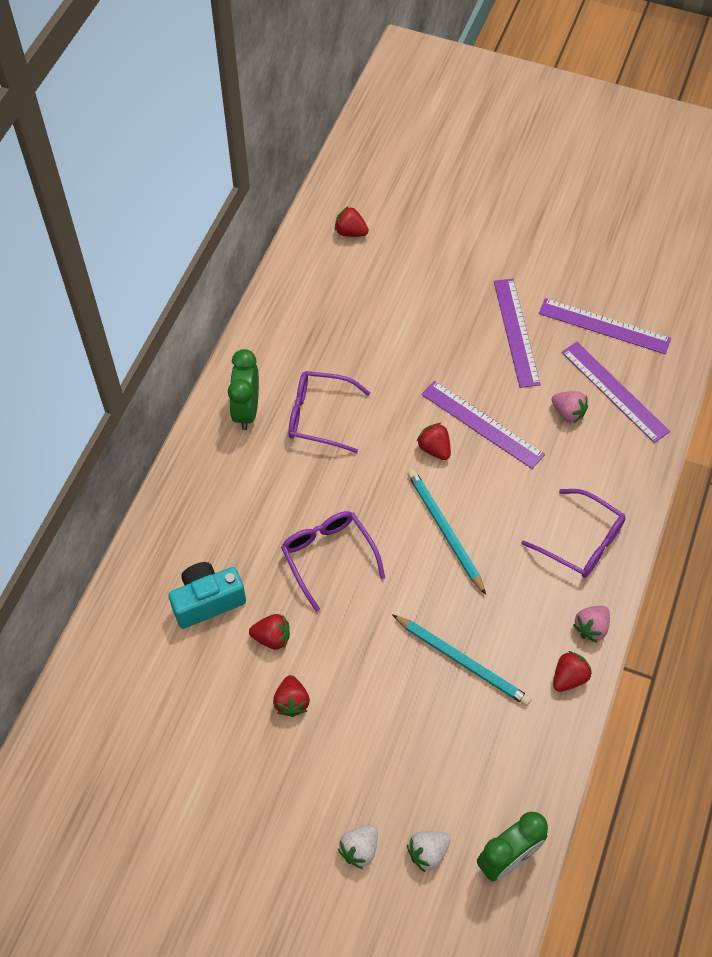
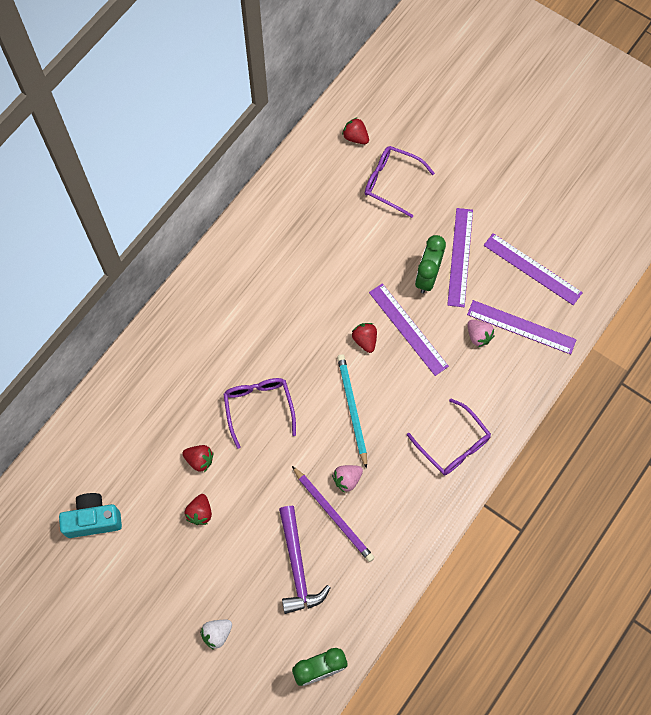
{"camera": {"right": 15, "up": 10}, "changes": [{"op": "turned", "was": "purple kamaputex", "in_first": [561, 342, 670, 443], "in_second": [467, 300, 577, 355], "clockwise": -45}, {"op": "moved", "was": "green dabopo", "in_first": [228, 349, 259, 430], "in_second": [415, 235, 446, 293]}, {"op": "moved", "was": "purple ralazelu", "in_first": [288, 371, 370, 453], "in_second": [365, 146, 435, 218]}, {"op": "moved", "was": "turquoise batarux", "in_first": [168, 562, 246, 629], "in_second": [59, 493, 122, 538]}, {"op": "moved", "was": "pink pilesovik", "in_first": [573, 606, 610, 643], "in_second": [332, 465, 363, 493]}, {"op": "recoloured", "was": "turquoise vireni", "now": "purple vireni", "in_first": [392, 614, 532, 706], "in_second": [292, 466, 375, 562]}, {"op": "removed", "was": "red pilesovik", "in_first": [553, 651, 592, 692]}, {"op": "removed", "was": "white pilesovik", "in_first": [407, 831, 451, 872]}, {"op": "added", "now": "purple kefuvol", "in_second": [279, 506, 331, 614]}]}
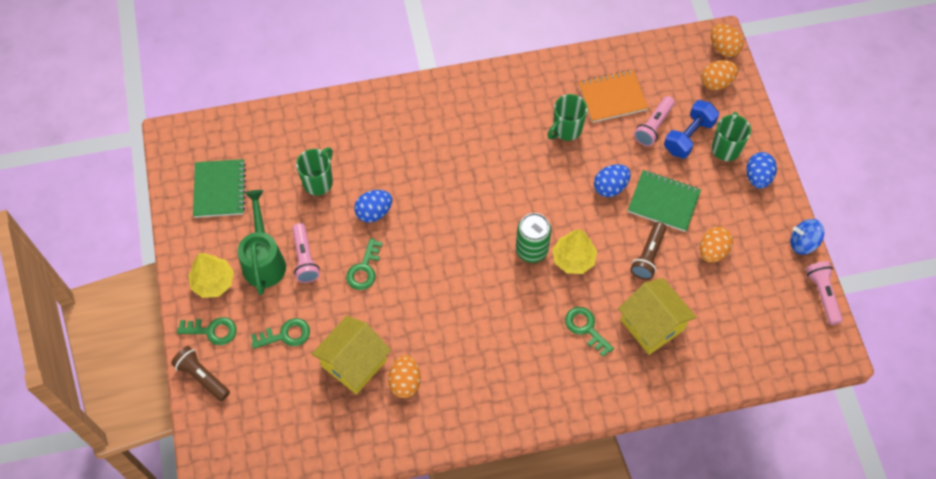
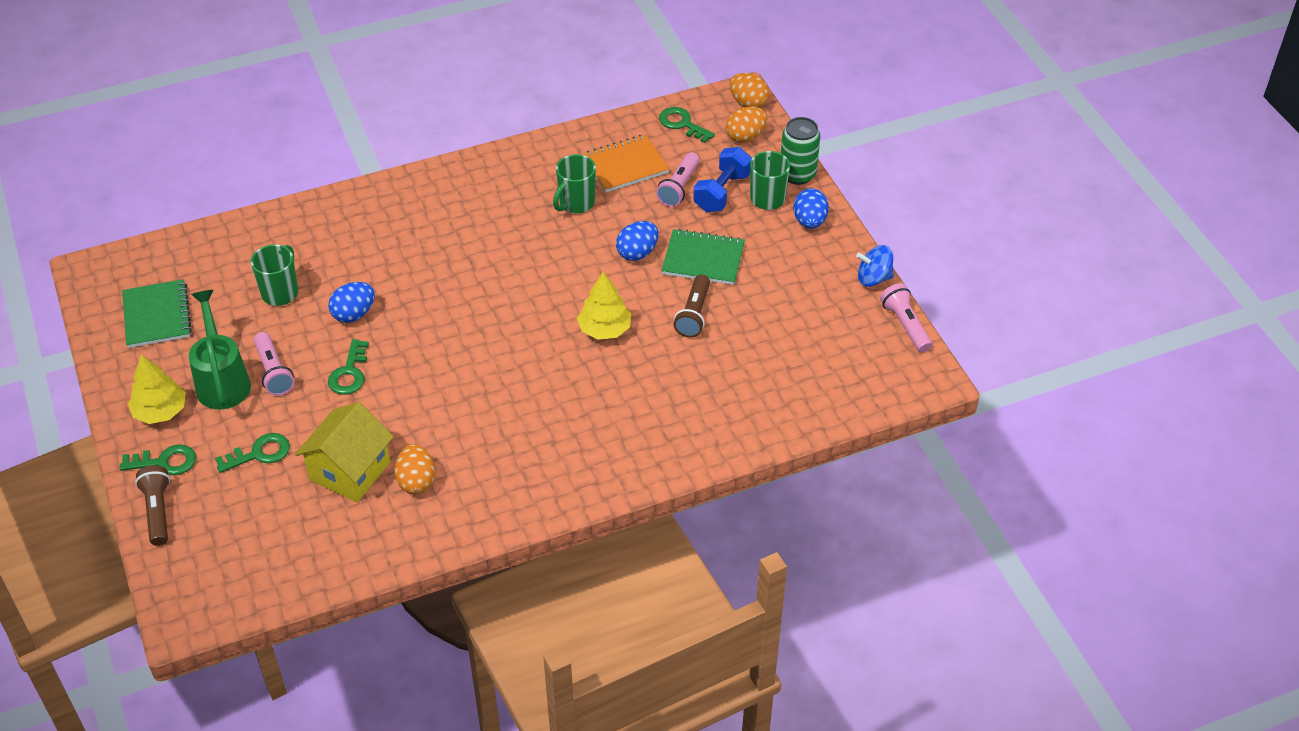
{"camera": {"right": -10, "up": -15}, "changes": [{"op": "moved", "was": "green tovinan", "in_first": [516, 213, 551, 263], "in_second": [781, 117, 820, 185]}, {"op": "removed", "was": "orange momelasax", "in_first": [700, 227, 733, 263]}, {"op": "removed", "was": "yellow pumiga", "in_first": [618, 278, 697, 355]}, {"op": "moved", "was": "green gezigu", "in_first": [565, 307, 614, 357], "in_second": [659, 107, 715, 143]}, {"op": "turned", "was": "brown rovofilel", "in_first": [171, 346, 230, 401], "in_second": [135, 465, 170, 546], "clockwise": 45}]}
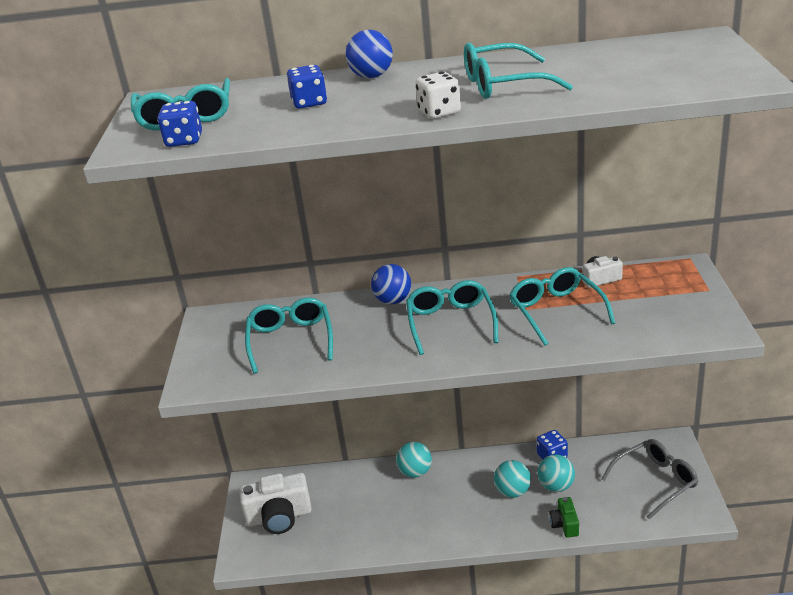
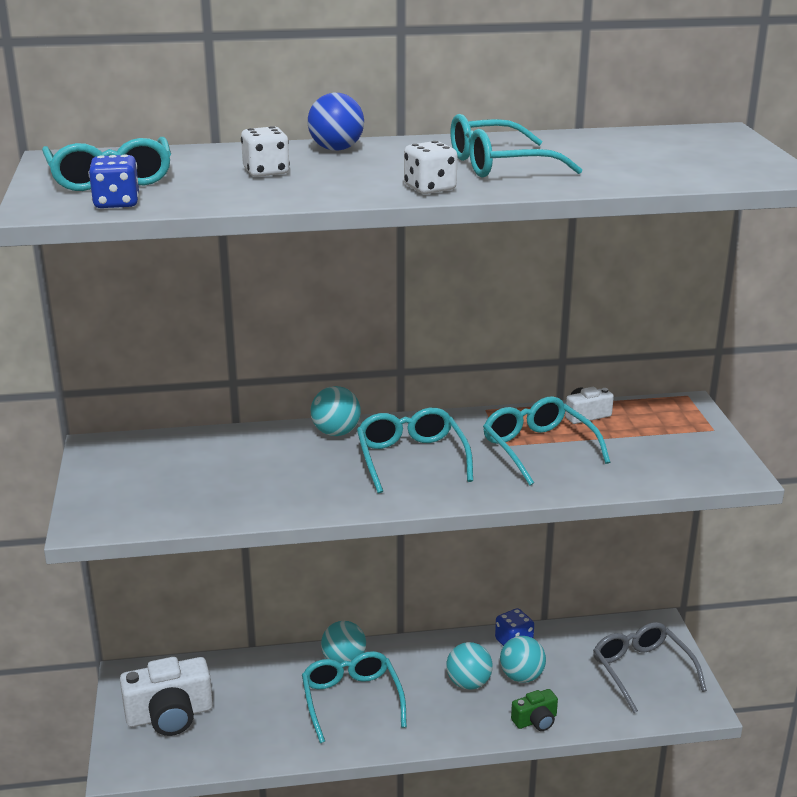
{"camera": {"right": -10, "up": -5}, "changes": [{"op": "recoloured", "was": "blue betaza", "now": "white betaza", "in_first": [287, 65, 327, 109], "in_second": [241, 126, 290, 177]}, {"op": "recoloured", "was": "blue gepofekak", "now": "turquoise gepofekak", "in_first": [371, 264, 411, 304], "in_second": [311, 386, 361, 436]}, {"op": "moved", "was": "turquoise ralazelu", "in_first": [245, 298, 333, 374], "in_second": [302, 651, 407, 743]}, {"op": "turned", "was": "grey ralazelu", "in_first": [602, 439, 698, 520], "in_second": [593, 622, 707, 713], "clockwise": -75}, {"op": "turned", "was": "green batarux", "in_first": [549, 497, 579, 538], "in_second": [511, 689, 558, 731], "clockwise": -105}]}
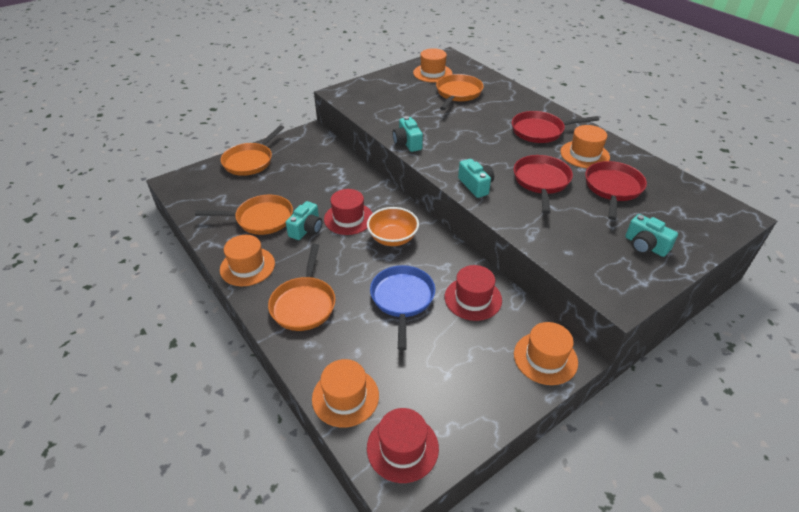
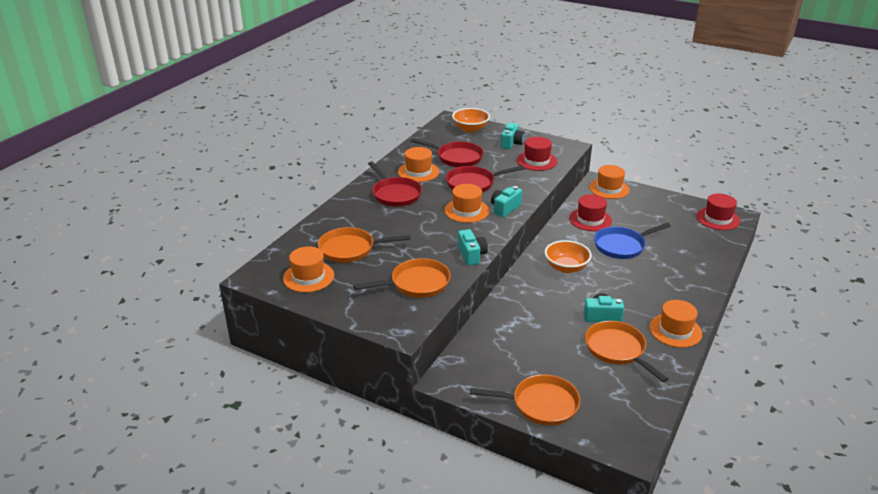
{"camera": {"right": -115, "up": -10}, "changes": [{"op": "turned", "was": "turquoise batarux", "in_first": [393, 116, 423, 152], "in_second": [458, 229, 488, 266], "clockwise": -60}, {"op": "turned", "was": "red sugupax", "in_first": [585, 161, 647, 220], "in_second": [411, 138, 484, 167], "clockwise": -150}, {"op": "moved", "was": "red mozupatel", "in_first": [324, 189, 373, 235], "in_second": [517, 137, 557, 171]}, {"op": "moved", "was": "orange sugupax", "in_first": [268, 244, 335, 331], "in_second": [353, 258, 451, 298]}, {"op": "moved", "was": "orange mozupatel", "in_first": [312, 359, 379, 428], "in_second": [444, 184, 489, 223]}, {"op": "added", "now": "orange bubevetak", "in_second": [452, 108, 490, 133]}]}
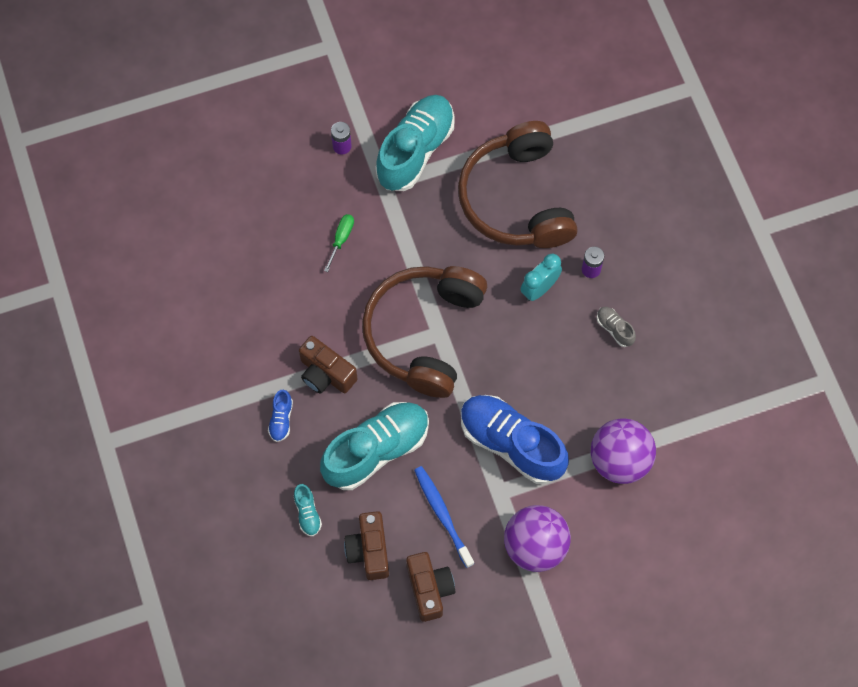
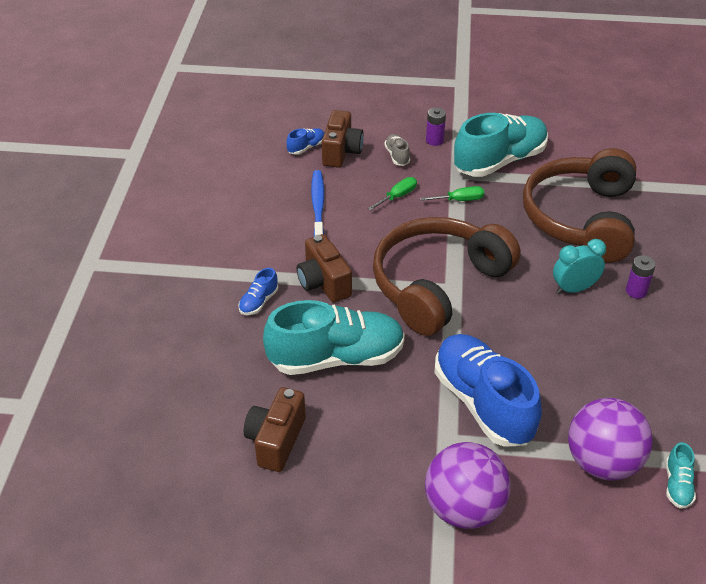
{"camera": {"right": 25, "up": -25}, "changes": [{"op": "moved", "was": "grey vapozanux", "in_first": [597, 307, 636, 347], "in_second": [384, 134, 410, 166]}, {"op": "moved", "was": "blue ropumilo", "in_first": [414, 466, 474, 568], "in_second": [311, 170, 324, 236]}, {"op": "moved", "was": "turquoise vapozanux", "in_first": [294, 484, 322, 537], "in_second": [666, 442, 696, 509]}, {"op": "moved", "was": "brown batarux", "in_first": [406, 552, 455, 622], "in_second": [322, 110, 364, 168]}, {"op": "added", "now": "blue vapozanux", "in_second": [286, 128, 324, 155]}, {"op": "added", "now": "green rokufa", "in_second": [420, 186, 484, 201]}]}
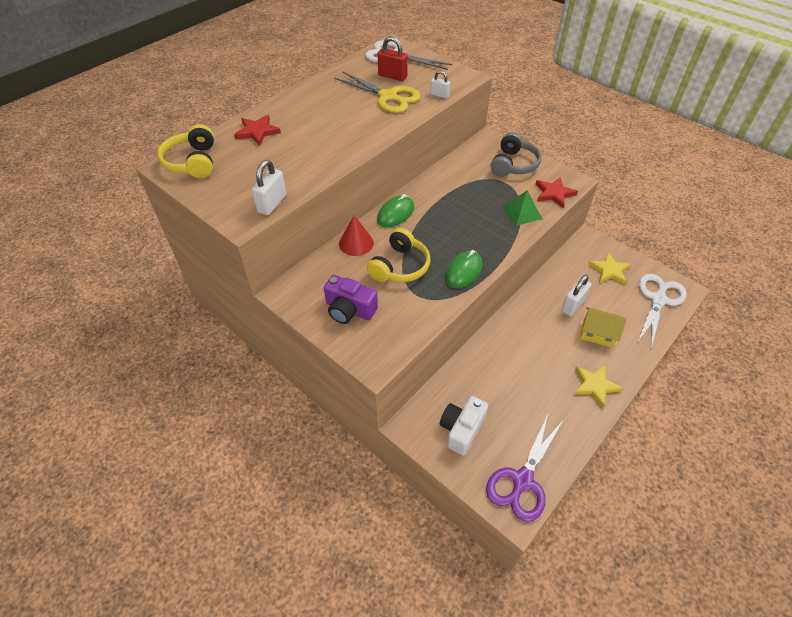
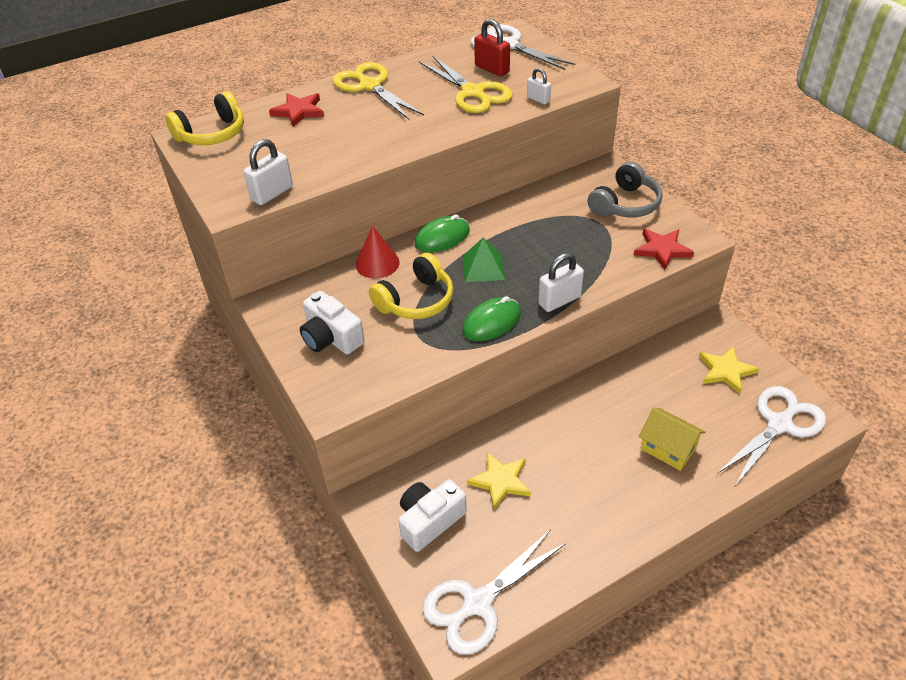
{"camera": {"right": 20, "up": -5}, "changes": [{"op": "turned", "was": "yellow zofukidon", "in_first": [157, 124, 214, 178], "in_second": [165, 91, 244, 145], "clockwise": -135}, {"op": "moved", "was": "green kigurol", "in_first": [502, 191, 542, 226], "in_second": [463, 238, 505, 282]}, {"op": "recoloured", "was": "purple batarux", "now": "white batarux", "in_first": [324, 275, 378, 324], "in_second": [300, 291, 365, 354]}, {"op": "moved", "was": "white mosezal", "in_first": [561, 275, 592, 316], "in_second": [538, 253, 584, 312]}, {"op": "moved", "was": "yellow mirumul", "in_first": [574, 365, 623, 408], "in_second": [467, 452, 531, 510]}, {"op": "recoloured", "was": "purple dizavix", "now": "white dizavix", "in_first": [486, 414, 563, 522], "in_second": [422, 530, 566, 655]}, {"op": "added", "now": "yellow dizavix", "in_second": [333, 62, 424, 119]}]}
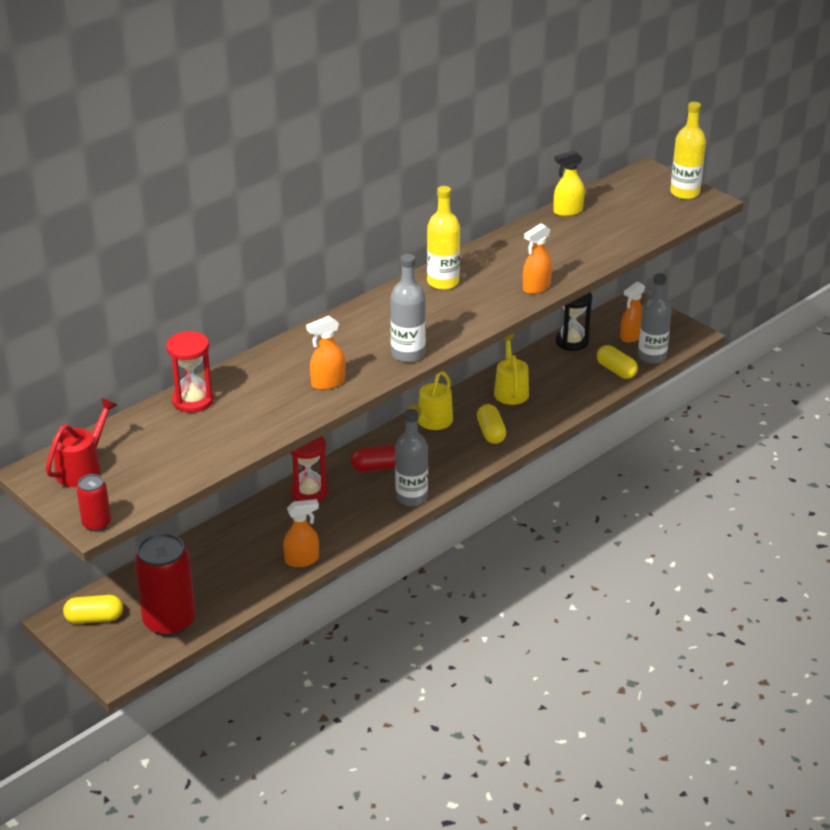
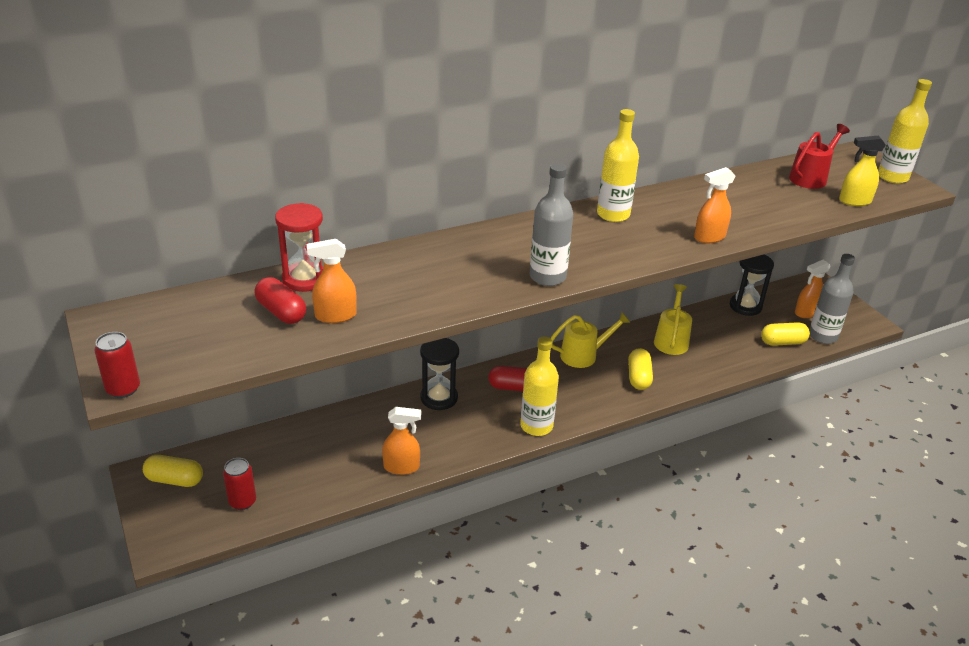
{"camera": {"right": 15, "up": 0}, "changes": [{"op": "moved", "was": "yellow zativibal", "in_first": [553, 150, 585, 216], "in_second": [839, 136, 886, 206]}, {"op": "moved", "was": "orange zativibal", "in_first": [306, 316, 345, 390], "in_second": [306, 239, 357, 323]}, {"op": "turned", "was": "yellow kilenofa", "in_first": [597, 345, 638, 379], "in_second": [761, 322, 810, 346], "clockwise": -75}, {"op": "turned", "was": "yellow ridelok", "in_first": [409, 371, 453, 430], "in_second": [551, 312, 631, 368], "clockwise": -150}, {"op": "moved", "was": "red ridelok", "in_first": [46, 398, 117, 487], "in_second": [789, 124, 850, 189]}, {"op": "recoloured", "was": "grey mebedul", "now": "yellow mebedul", "in_first": [395, 409, 428, 506], "in_second": [520, 336, 559, 436]}, {"op": "recoloured", "was": "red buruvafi", "now": "black buruvafi", "in_first": [290, 436, 328, 502], "in_second": [420, 338, 459, 410]}, {"op": "resized", "was": "red tovinan", "in_first": [134, 533, 196, 636], "in_second": [223, 458, 256, 510], "ratio": 0.5}, {"op": "added", "now": "red kilenofa", "in_second": [255, 277, 306, 324]}]}
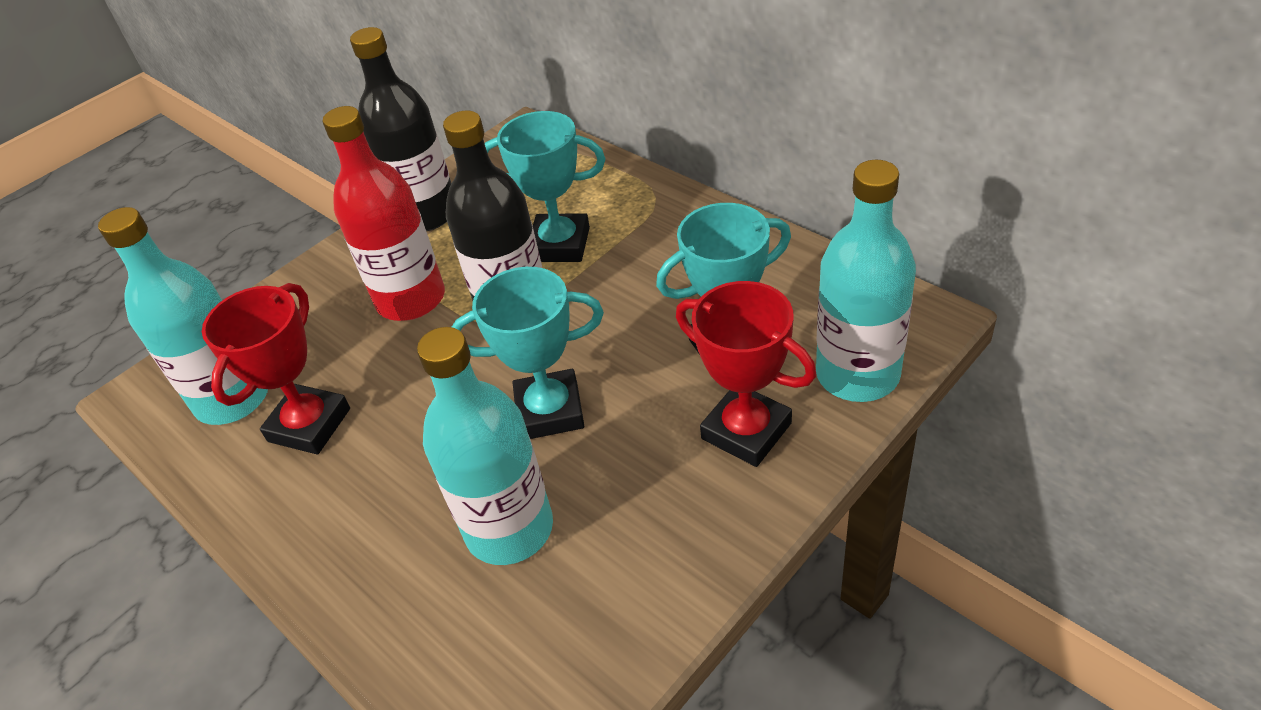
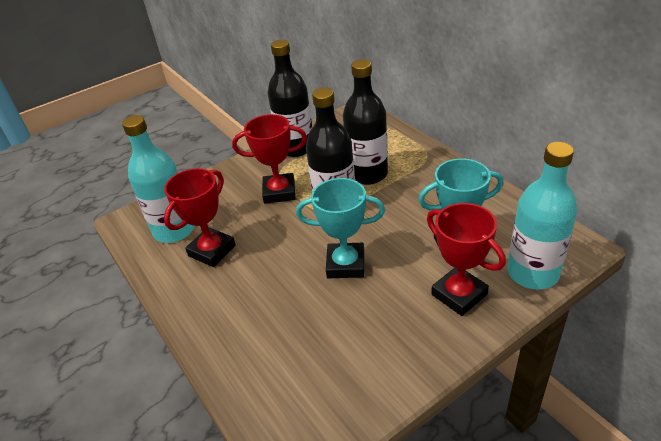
{"camera": {"right": 10, "up": -5}, "changes": [{"op": "replaced", "was": "red mebedul", "now": "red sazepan", "in_first": [322, 106, 445, 321], "in_second": [232, 114, 307, 204]}, {"op": "replaced", "was": "turquoise sazepan", "now": "black mebedul", "in_first": [485, 111, 606, 262], "in_second": [343, 59, 388, 185]}, {"op": "removed", "was": "turquoise mebedul", "in_first": [417, 327, 553, 565]}]}
